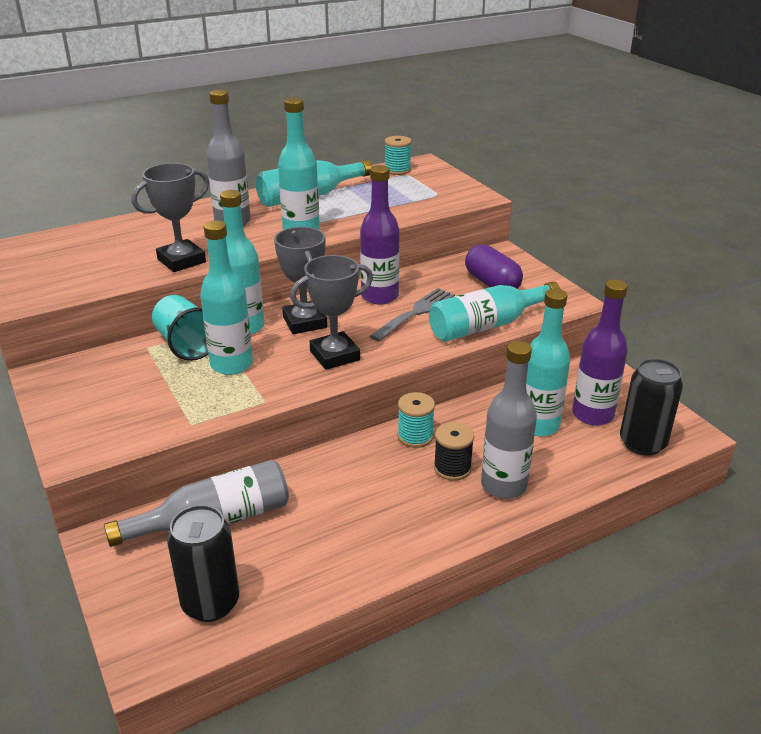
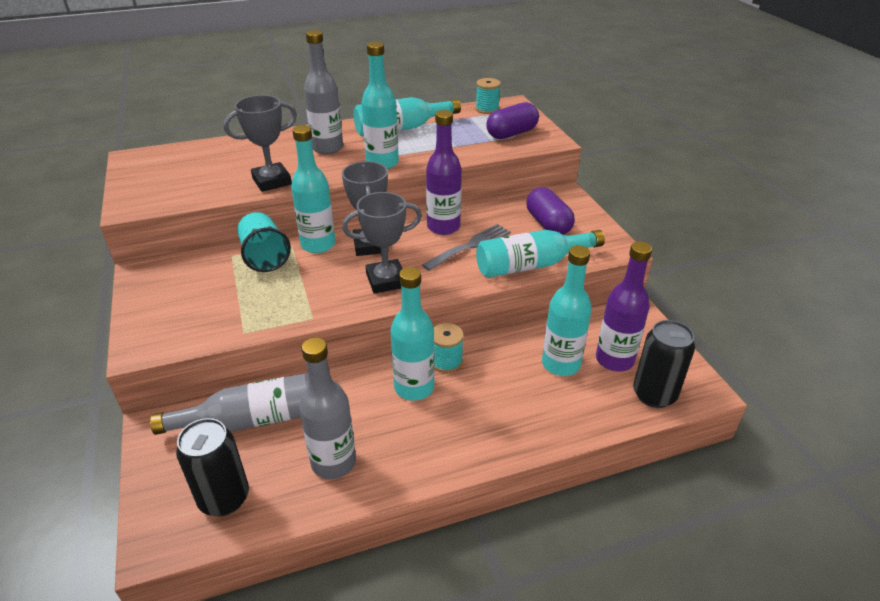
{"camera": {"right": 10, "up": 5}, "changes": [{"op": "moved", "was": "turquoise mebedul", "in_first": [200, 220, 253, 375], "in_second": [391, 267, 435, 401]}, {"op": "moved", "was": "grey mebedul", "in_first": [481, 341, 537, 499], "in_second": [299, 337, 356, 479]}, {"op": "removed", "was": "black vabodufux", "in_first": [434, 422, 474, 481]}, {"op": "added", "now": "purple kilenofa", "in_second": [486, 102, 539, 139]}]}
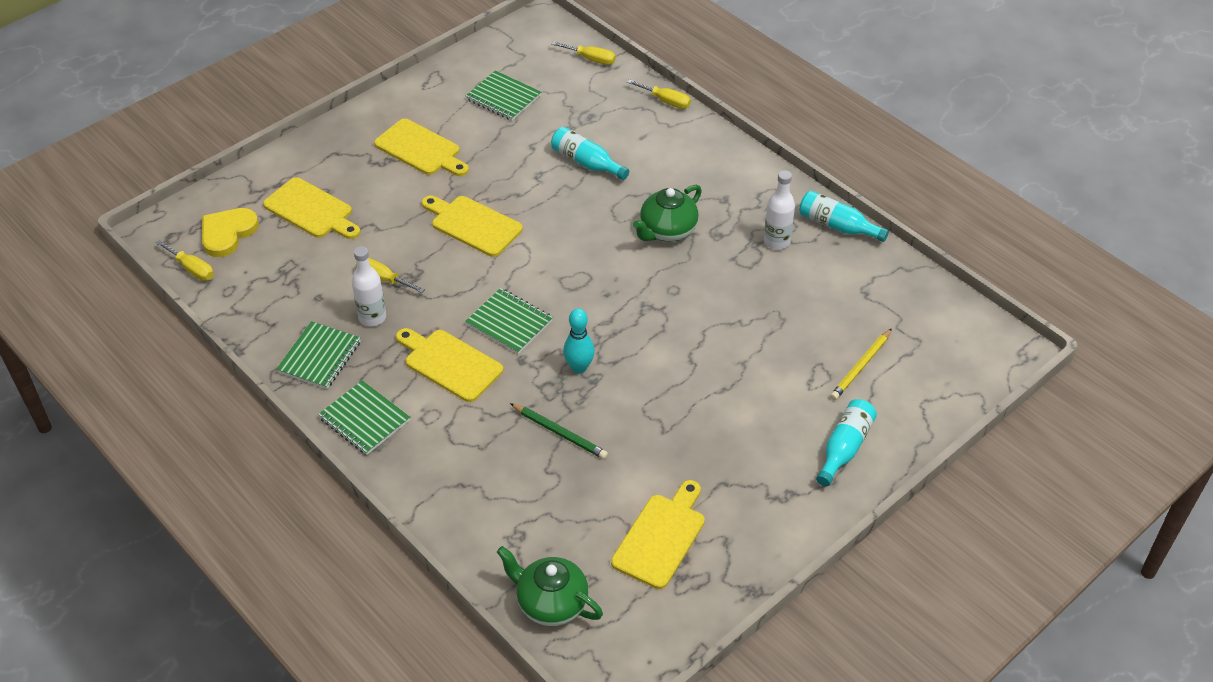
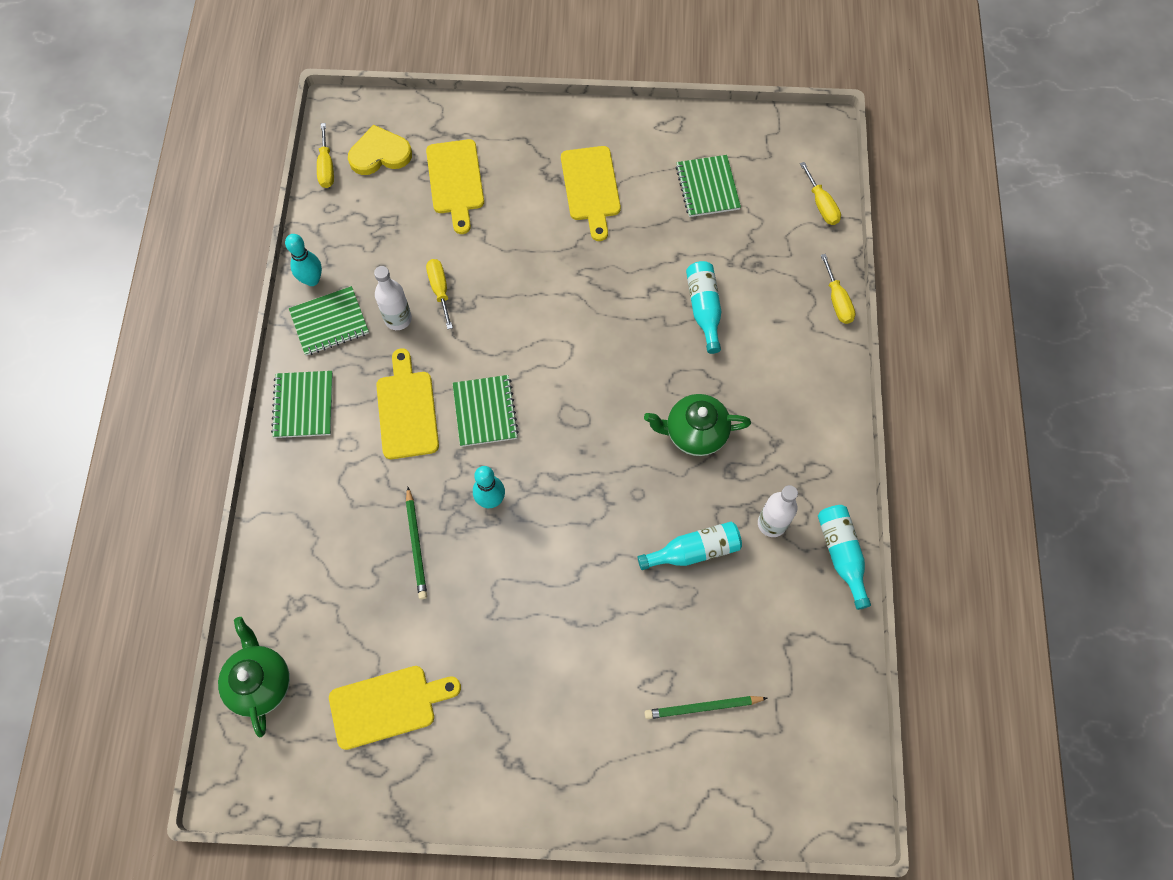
{"camera": {"right": 45, "up": 20}, "changes": [{"op": "removed", "was": "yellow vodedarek", "in_first": [422, 196, 523, 257]}, {"op": "recoloured", "was": "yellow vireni", "now": "green vireni", "in_first": [830, 328, 892, 400], "in_second": [645, 696, 768, 719]}, {"op": "moved", "was": "turquoise mebedul", "in_first": [816, 399, 877, 487], "in_second": [637, 522, 742, 570]}, {"op": "added", "now": "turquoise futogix", "in_second": [285, 234, 322, 286]}]}
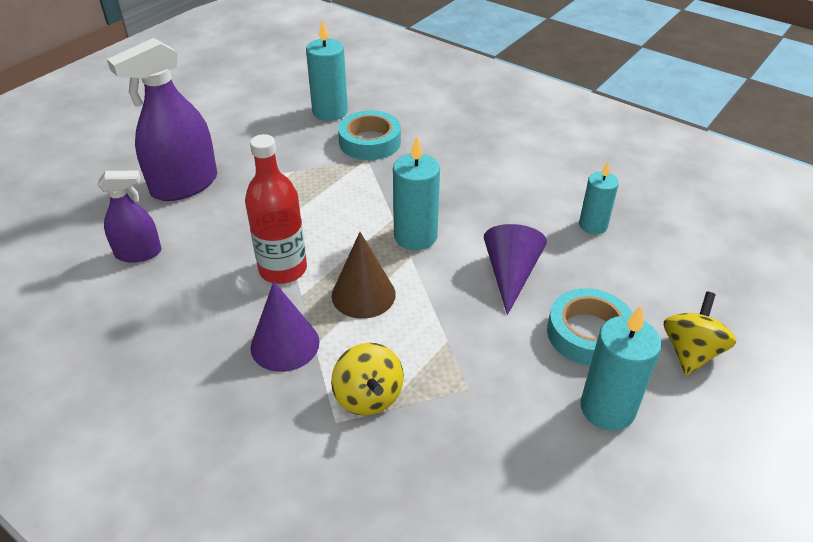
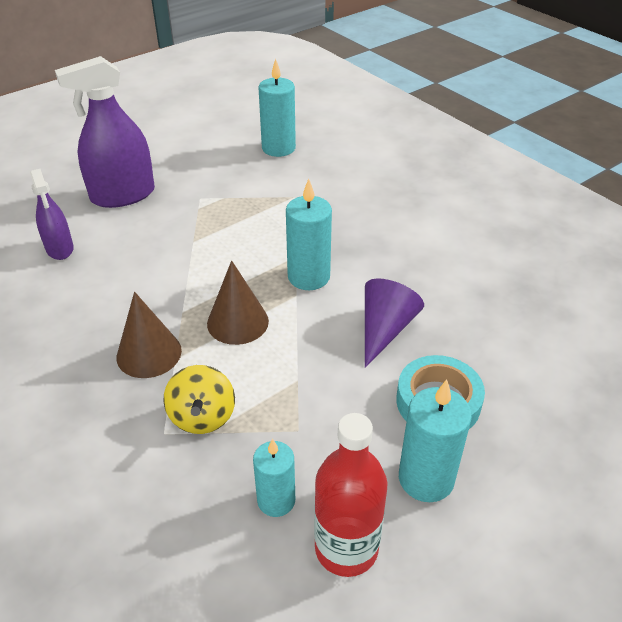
{"camera": {"right": 15, "up": 0}, "changes": [{"op": "removed", "was": "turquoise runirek", "in_first": [338, 111, 401, 160]}, {"op": "moved", "was": "red mebedul", "in_first": [245, 134, 307, 284], "in_second": [314, 413, 387, 577]}, {"op": "moved", "was": "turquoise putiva", "in_first": [579, 162, 619, 234], "in_second": [253, 439, 295, 517]}, {"op": "turned", "was": "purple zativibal", "in_first": [98, 171, 162, 263], "in_second": [30, 169, 74, 260], "clockwise": 60}, {"op": "recoloured", "was": "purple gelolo", "now": "brown gelolo", "in_first": [251, 281, 320, 372], "in_second": [117, 292, 182, 378]}, {"op": "removed", "was": "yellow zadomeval", "in_first": [664, 292, 736, 376]}]}
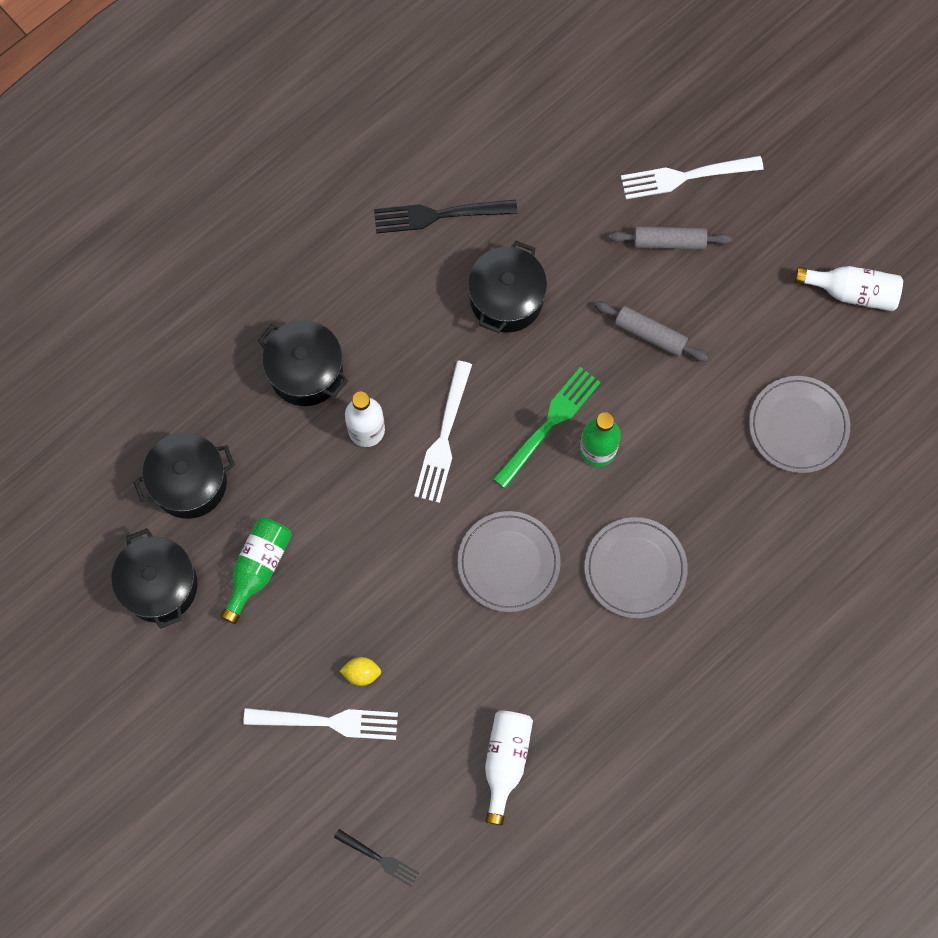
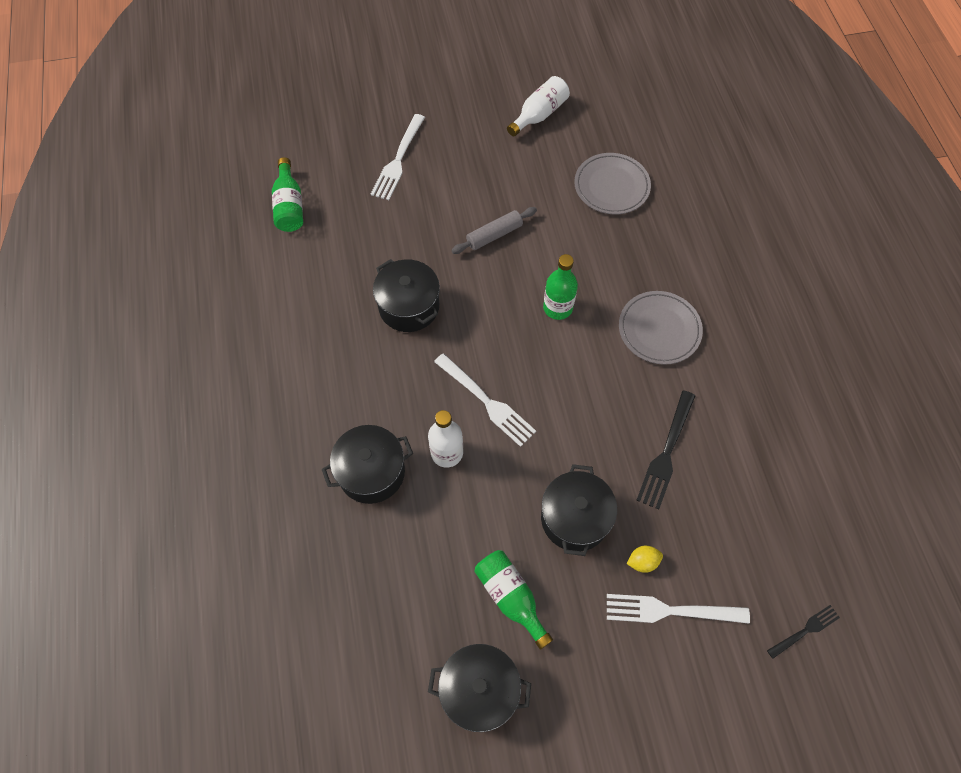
{"camera": {"right": -60, "up": -10}, "changes": [{"op": "moved", "was": "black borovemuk", "in_first": [374, 199, 518, 234], "in_second": [637, 390, 695, 510]}, {"op": "removed", "was": "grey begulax", "in_first": [609, 226, 732, 250]}, {"op": "removed", "was": "green borovemuk", "in_first": [493, 367, 601, 489]}, {"op": "moved", "was": "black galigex", "in_first": [134, 433, 235, 519], "in_second": [541, 464, 617, 556]}, {"op": "removed", "was": "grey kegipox", "in_first": [457, 511, 561, 612]}, {"op": "turned", "was": "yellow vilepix", "in_first": [340, 657, 381, 686], "in_second": [627, 546, 663, 573], "clockwise": 45}, {"op": "turned", "was": "white borovemuk", "in_first": [243, 708, 398, 740], "in_second": [607, 594, 750, 624], "clockwise": -120}, {"op": "removed", "was": "white mebedul", "in_first": [485, 710, 533, 826]}, {"op": "added", "now": "green mebedul", "in_second": [272, 157, 303, 232]}]}
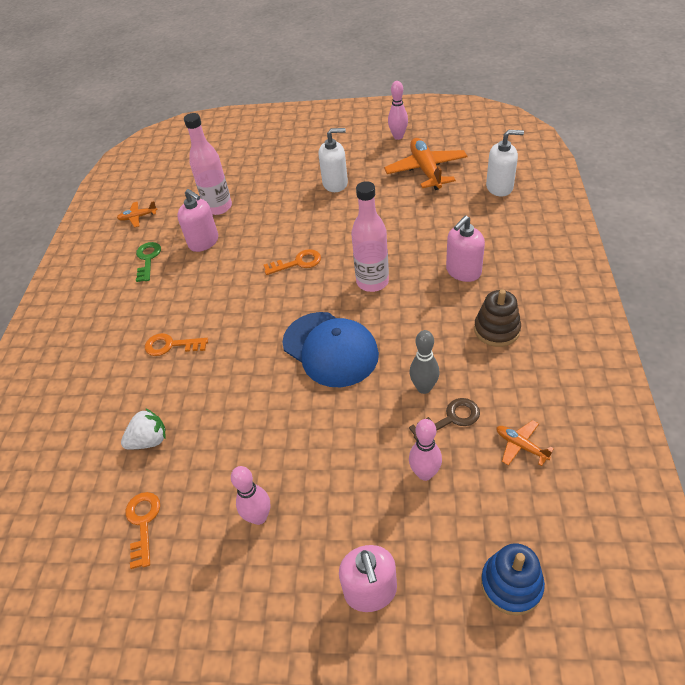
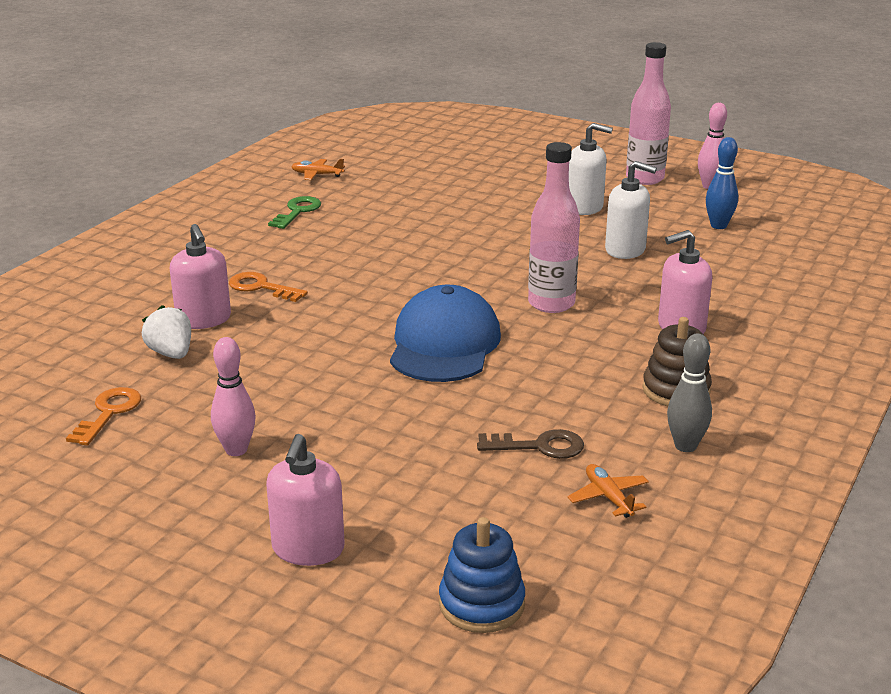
{"camera": {"right": 20, "up": -20}, "changes": [{"op": "moved", "was": "pink mebedul", "in_first": [184, 113, 232, 215], "in_second": [626, 42, 671, 185]}, {"op": "moved", "was": "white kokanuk", "in_first": [486, 130, 524, 196], "in_second": [605, 161, 657, 259]}, {"op": "replaced", "was": "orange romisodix", "now": "blue futogix", "in_first": [384, 138, 468, 190], "in_second": [706, 137, 738, 229]}, {"op": "moved", "was": "pink kokanuk", "in_first": [177, 189, 218, 252], "in_second": [170, 224, 231, 329]}, {"op": "removed", "was": "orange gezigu", "in_first": [263, 249, 321, 275]}, {"op": "turned", "was": "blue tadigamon", "in_first": [282, 312, 379, 387], "in_second": [390, 285, 501, 382], "clockwise": -150}, {"op": "moved", "was": "grey futogix", "in_first": [410, 330, 439, 394], "in_second": [667, 334, 712, 452]}, {"op": "turned", "was": "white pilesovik", "in_first": [121, 408, 166, 450], "in_second": [142, 305, 191, 359], "clockwise": -120}, {"op": "removed", "was": "pink futogix", "in_first": [409, 419, 442, 481]}]}
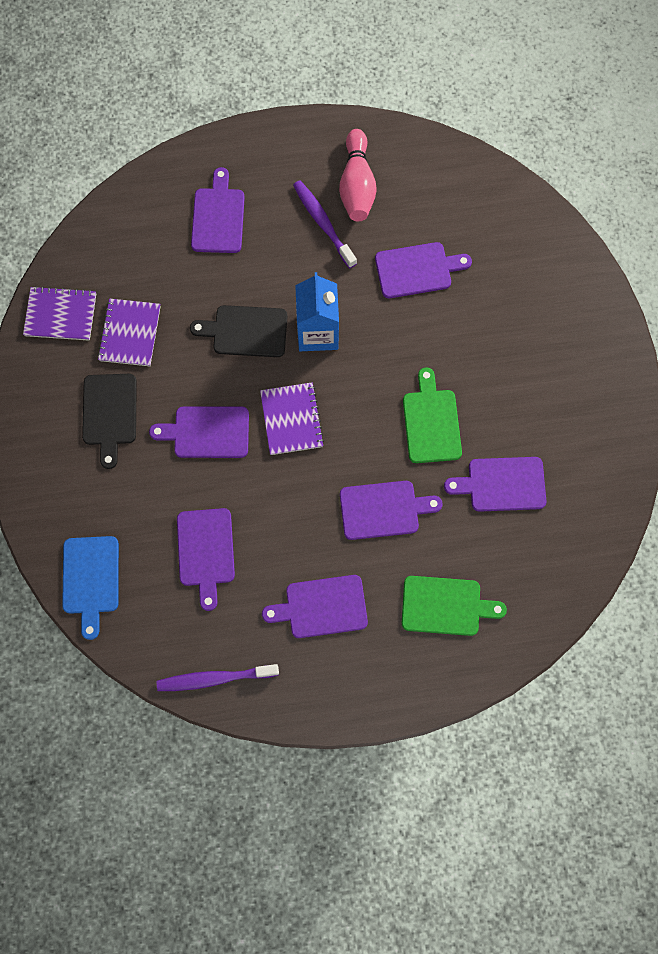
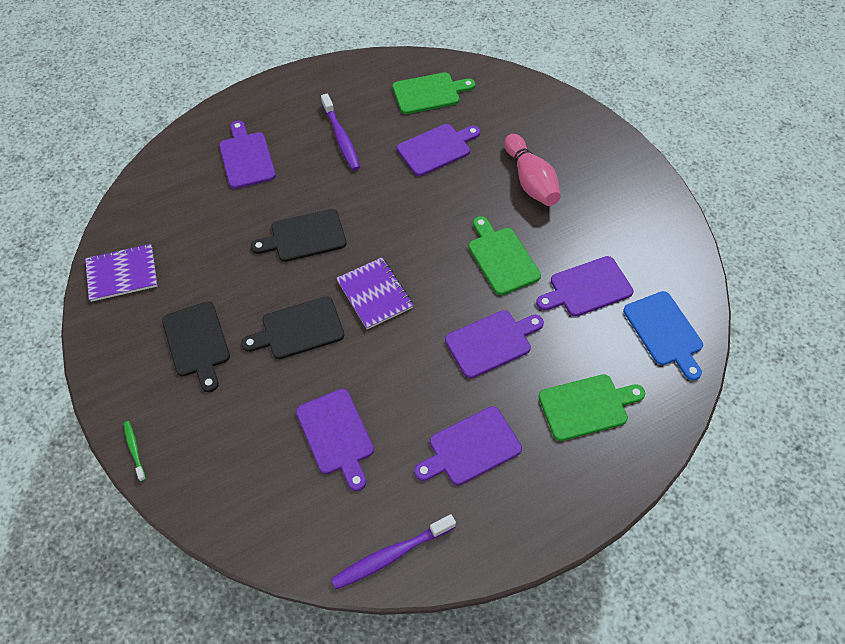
{"camera": {"right": -20, "up": -15}, "changes": [{"op": "moved", "was": "pink futogix", "in_first": [339, 129, 377, 221], "in_second": [504, 134, 561, 206]}, {"op": "turned", "was": "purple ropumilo", "in_first": [293, 180, 357, 268], "in_second": [321, 94, 360, 171], "clockwise": -150}, {"op": "removed", "was": "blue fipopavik", "in_first": [295, 272, 339, 351]}, {"op": "removed", "was": "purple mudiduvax", "in_first": [97, 298, 161, 366]}, {"op": "recoloured", "was": "purple vodedarek", "now": "black vodedarek", "in_first": [149, 406, 249, 458], "in_second": [241, 296, 344, 359]}, {"op": "moved", "was": "blue vodedarek", "in_first": [62, 536, 119, 640], "in_second": [623, 291, 703, 381]}, {"op": "added", "now": "green vodedarek", "in_second": [392, 72, 475, 114]}, {"op": "added", "now": "green ropumilo", "in_second": [124, 421, 146, 481]}]}
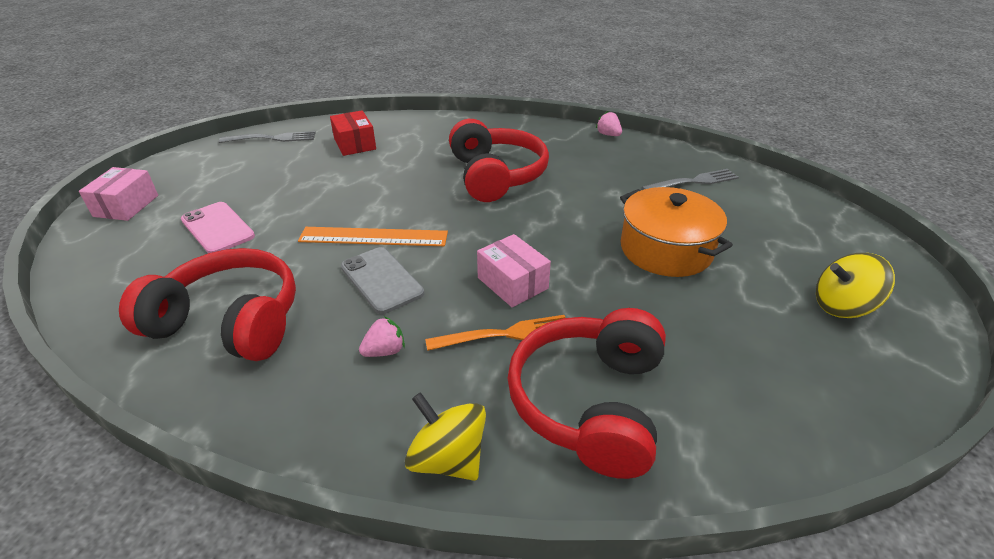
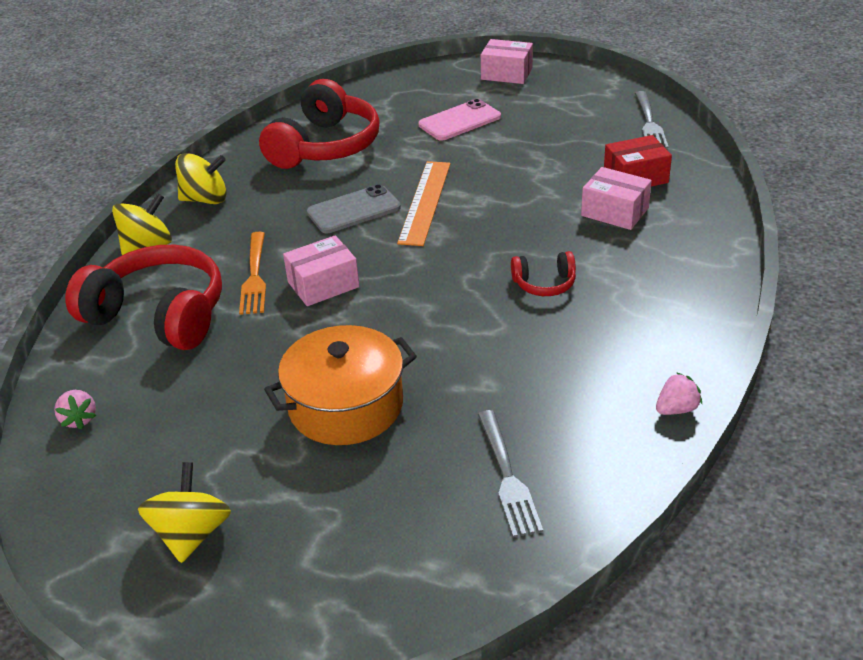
{"camera": {"right": 100, "up": 0}, "changes": [{"op": "resized", "was": "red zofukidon", "in_first": [449, 119, 549, 202], "in_second": [511, 251, 576, 296], "ratio": 0.46}, {"op": "moved", "was": "pink pilesovik", "in_first": [359, 316, 405, 357], "in_second": [54, 390, 96, 430]}, {"op": "added", "now": "yellow zadomeval", "in_second": [175, 153, 227, 204]}, {"op": "added", "now": "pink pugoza", "in_second": [581, 167, 652, 230]}]}
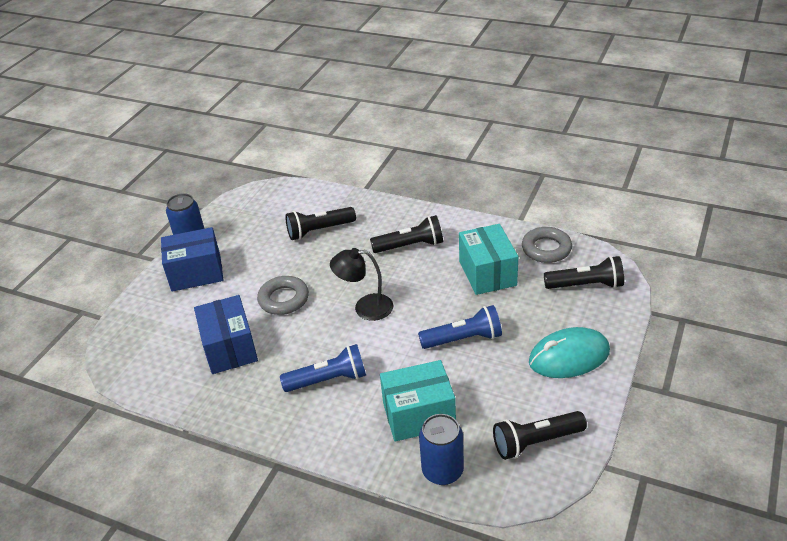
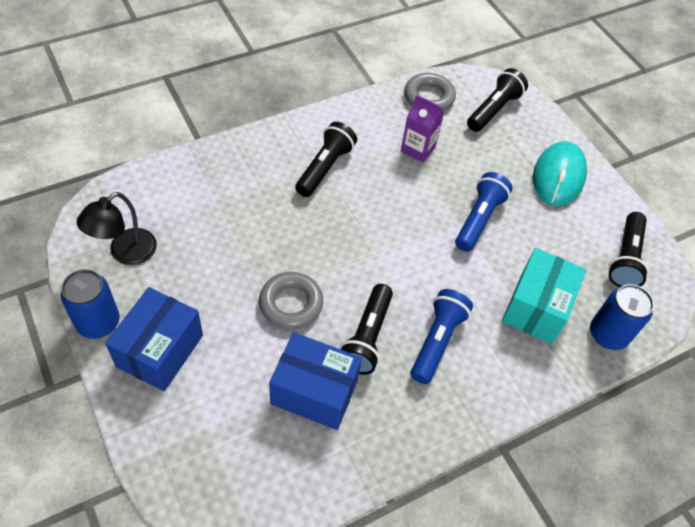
{"camera": {"right": -60, "up": 15}, "changes": [{"op": "moved", "was": "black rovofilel", "in_first": [285, 207, 356, 240], "in_second": [340, 284, 393, 375]}, {"op": "replaced", "was": "turquoise pugoza", "now": "purple fipopavik", "in_first": [459, 224, 518, 295], "in_second": [401, 95, 444, 163]}, {"op": "moved", "was": "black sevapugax", "in_first": [330, 248, 394, 321], "in_second": [76, 192, 157, 265]}]}
